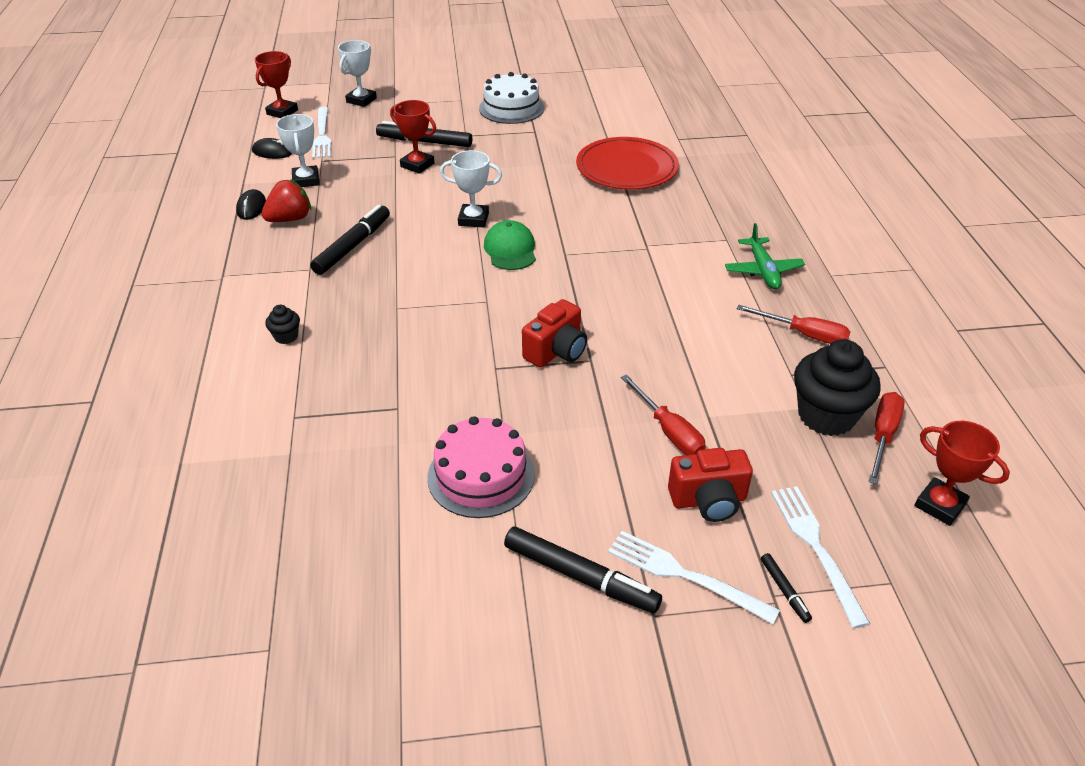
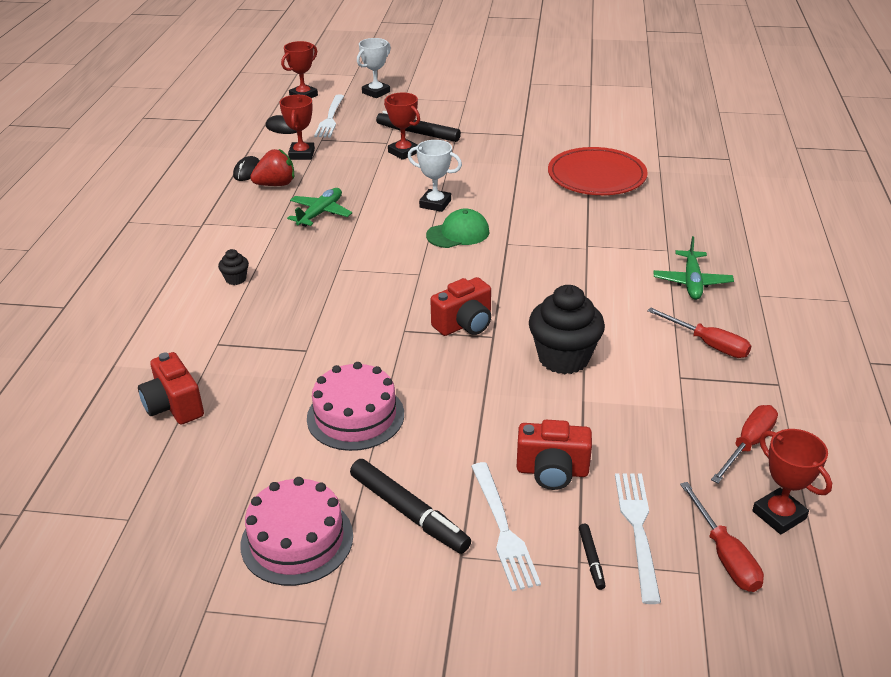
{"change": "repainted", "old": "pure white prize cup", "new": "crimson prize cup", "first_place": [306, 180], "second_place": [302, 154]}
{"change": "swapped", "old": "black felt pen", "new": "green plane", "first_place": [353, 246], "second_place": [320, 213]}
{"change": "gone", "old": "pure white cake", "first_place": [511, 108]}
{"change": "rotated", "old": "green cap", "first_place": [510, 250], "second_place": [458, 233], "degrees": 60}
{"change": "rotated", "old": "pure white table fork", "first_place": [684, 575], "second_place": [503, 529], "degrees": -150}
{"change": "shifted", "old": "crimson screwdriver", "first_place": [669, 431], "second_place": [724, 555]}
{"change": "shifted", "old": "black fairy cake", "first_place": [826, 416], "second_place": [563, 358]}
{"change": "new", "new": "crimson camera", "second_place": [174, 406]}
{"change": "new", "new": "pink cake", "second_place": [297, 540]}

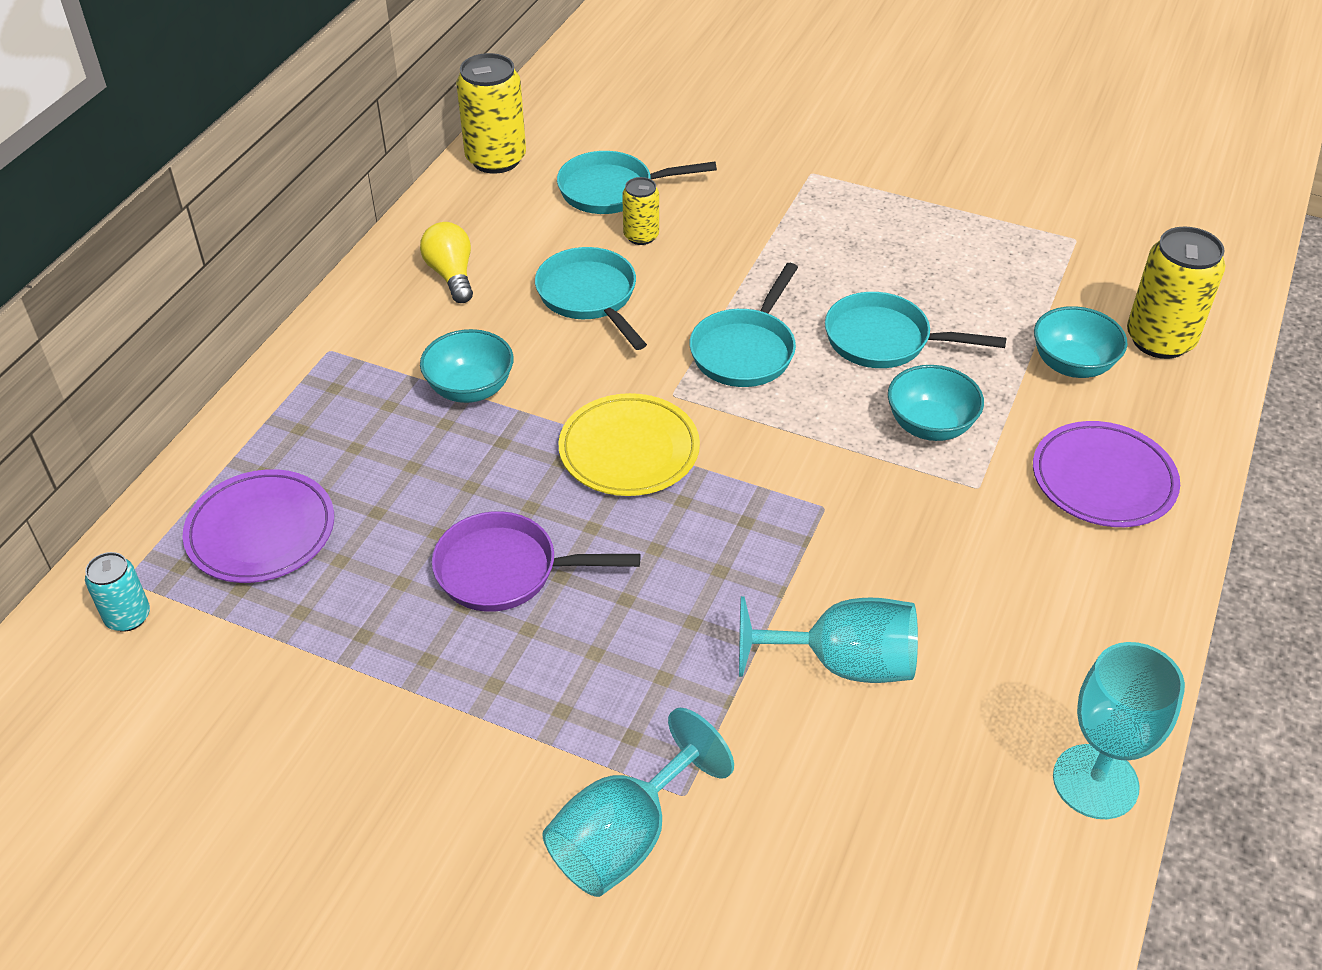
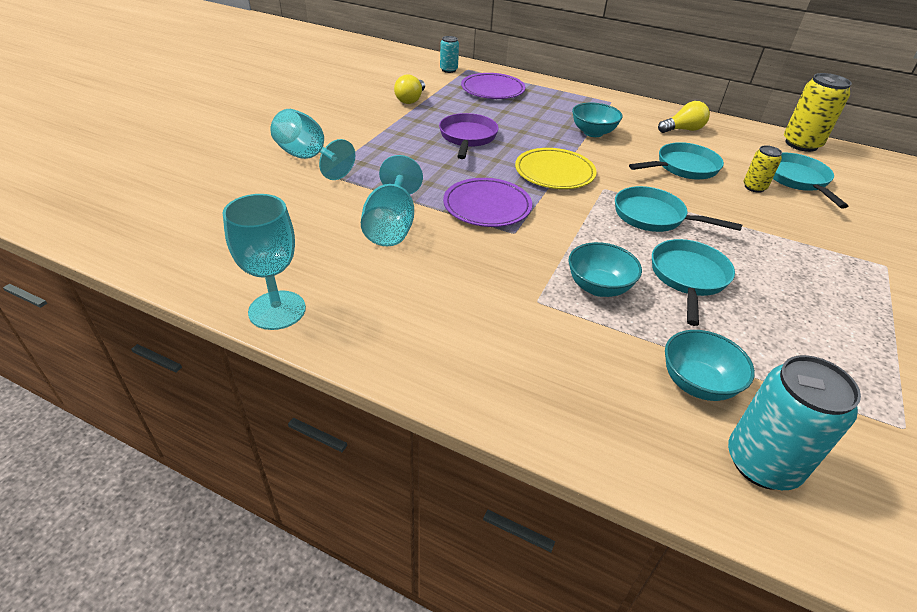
{"change": "shifted", "old": "royal purple flat dish", "first_place": [1103, 479], "second_place": [487, 206]}
{"change": "repainted", "old": "golden soda can", "new": "aqua soda can", "first_place": [1160, 340], "second_place": [762, 463]}
{"change": "new", "new": "golden light bulb", "second_place": [411, 99]}

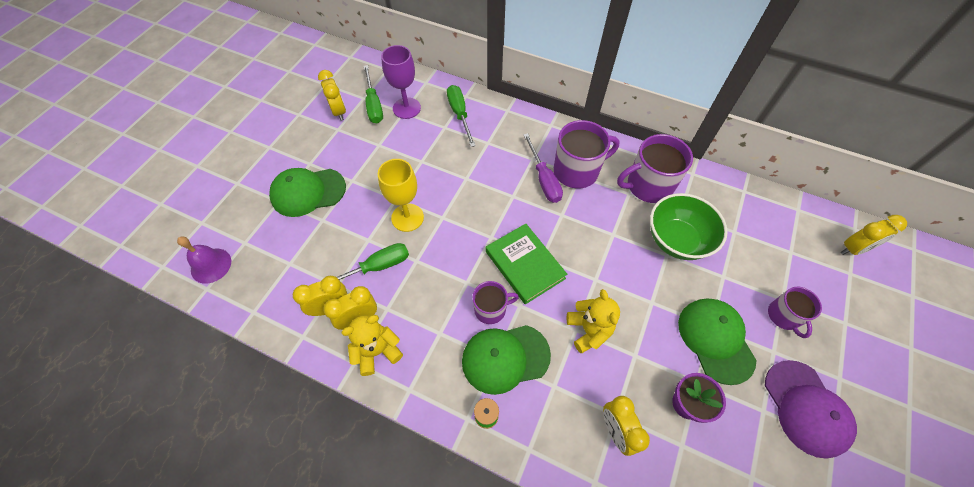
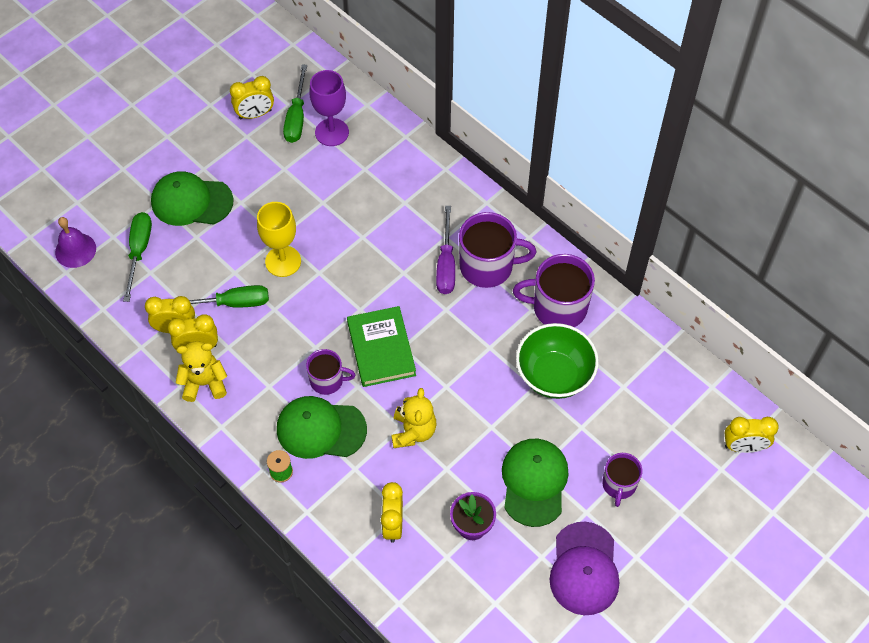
{"change": "rotated", "old": "golden alarm clock", "first_place": [339, 111], "second_place": [255, 114], "degrees": 75}
{"change": "shifted", "old": "green screwdriver", "first_place": [460, 114], "second_place": [139, 251]}

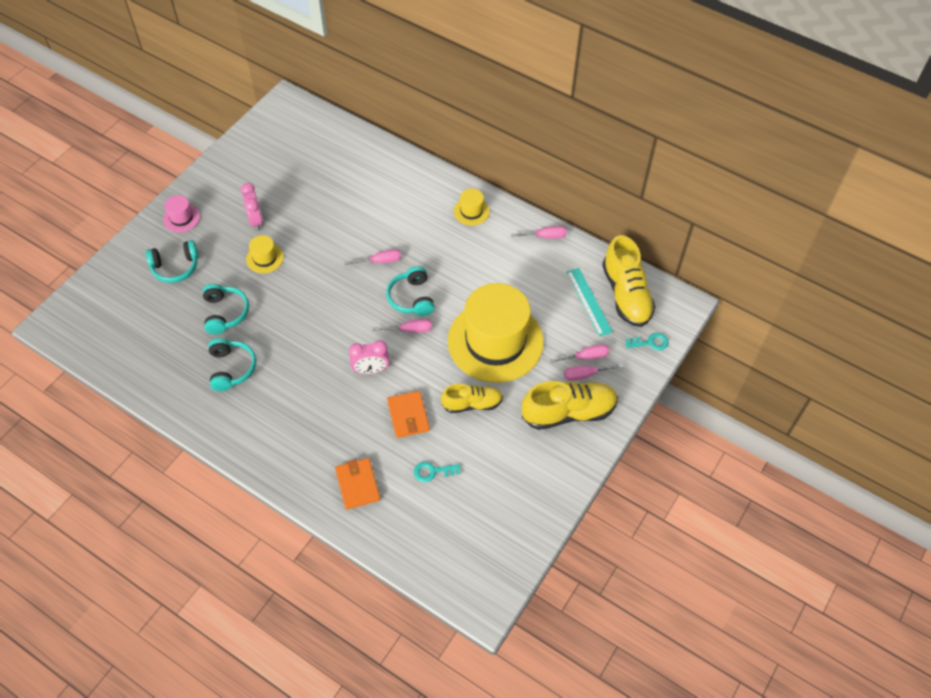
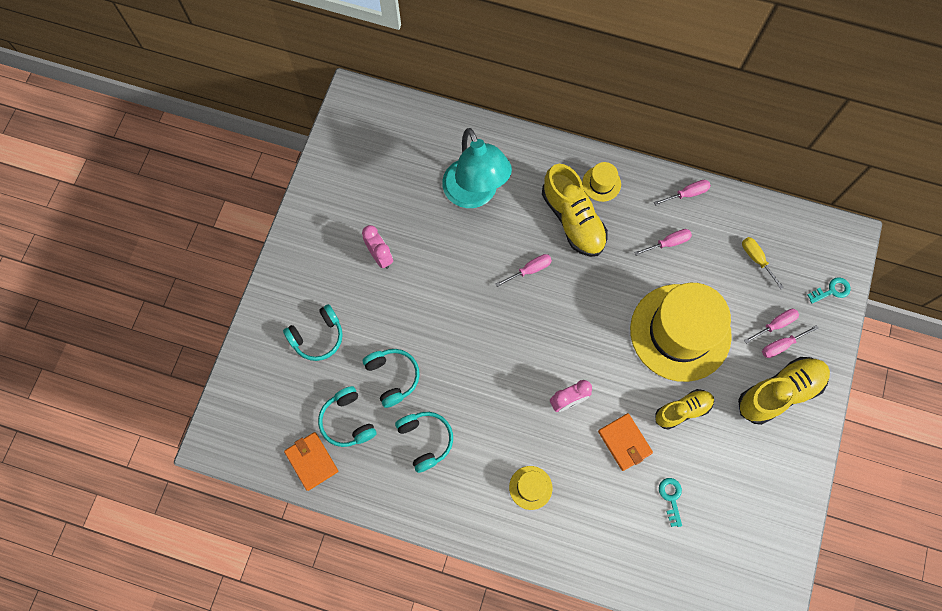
{"change": "gone", "old": "pink top hat", "first_place": [181, 218]}
{"change": "shifted", "old": "golden top hat", "first_place": [264, 258], "second_place": [530, 487]}
{"change": "shifted", "old": "orange-coloured wallet", "first_place": [357, 485], "second_place": [311, 461]}
{"change": "shifted", "old": "pink screwdriver", "first_place": [410, 330], "second_place": [668, 243]}
{"change": "shifted", "old": "aqua over-ear headphones", "first_place": [412, 298], "second_place": [347, 421]}
{"change": "rotated", "old": "aqua door key", "first_place": [432, 471], "second_place": [671, 497], "degrees": 105}
{"change": "swapped", "old": "aqua ruler", "new": "golden screwdriver", "first_place": [589, 301], "second_place": [756, 259]}
{"change": "shifted", "old": "golden shoe", "first_place": [626, 294], "second_place": [573, 220]}
{"change": "new", "new": "aqua desk lamp", "second_place": [474, 194]}

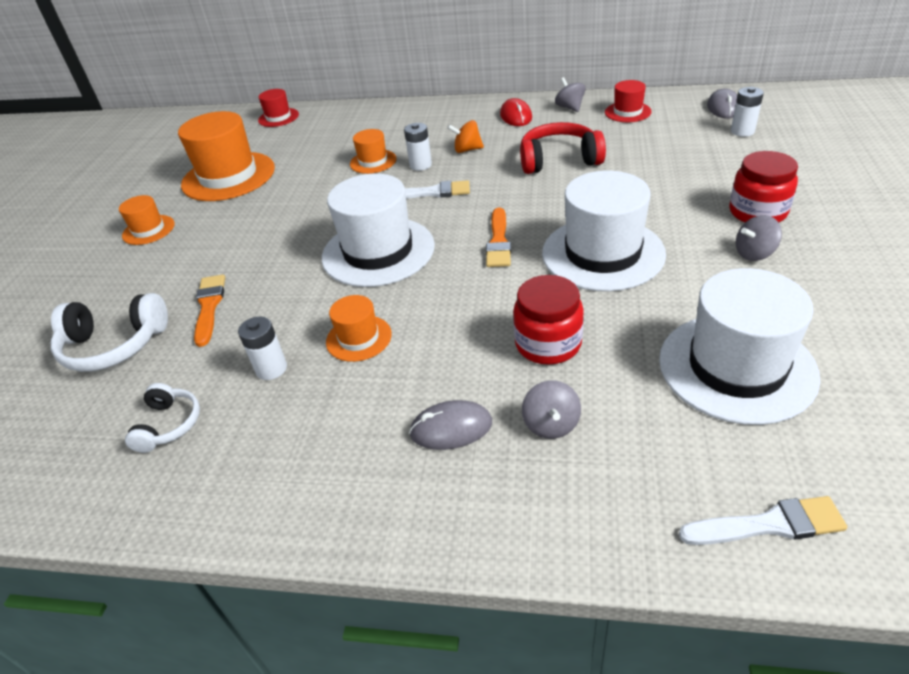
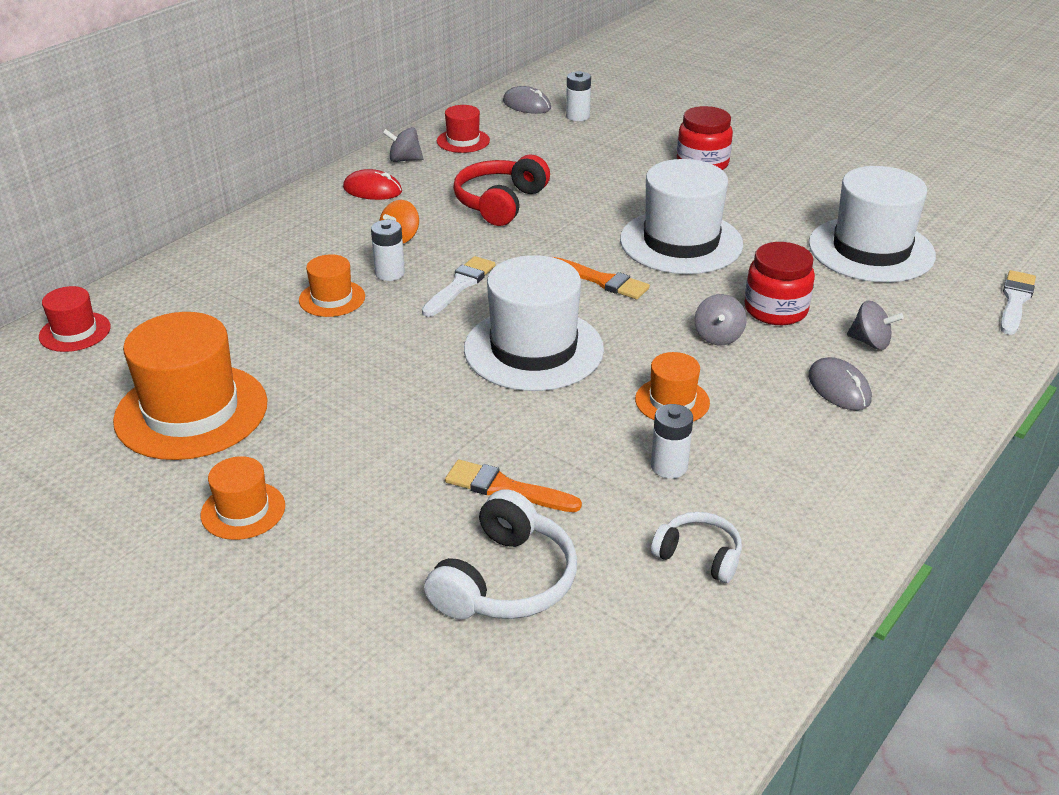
{"change": "rotated", "old": "gray PC mouse", "first_place": [451, 428], "second_place": [839, 388], "degrees": -45}
{"change": "shifted", "old": "gray toy top", "first_place": [754, 253], "second_place": [718, 336]}

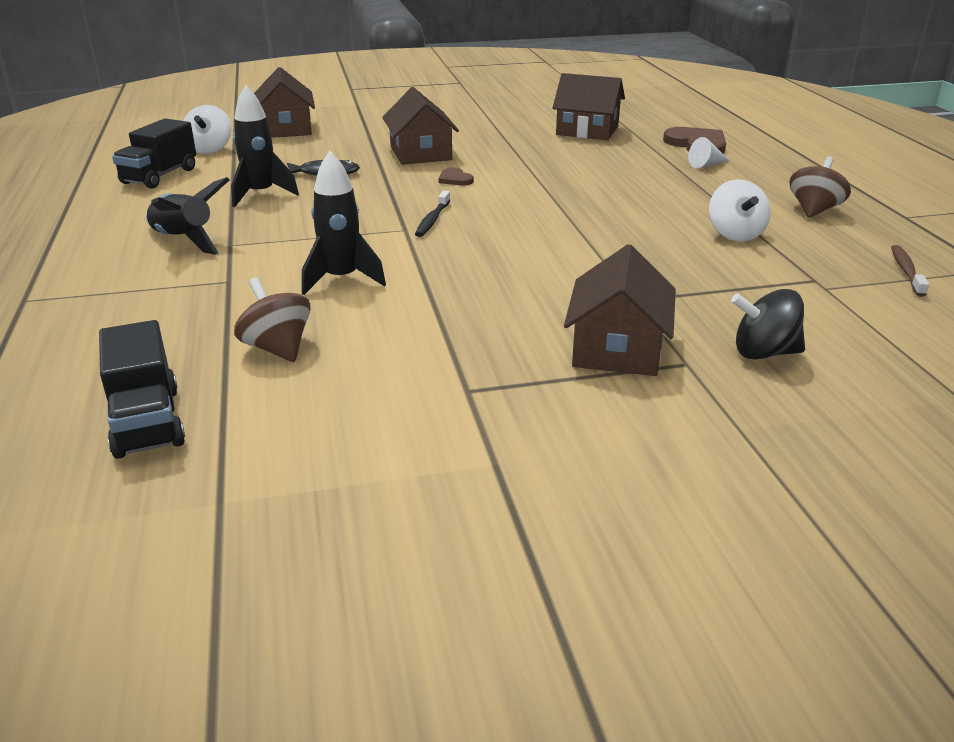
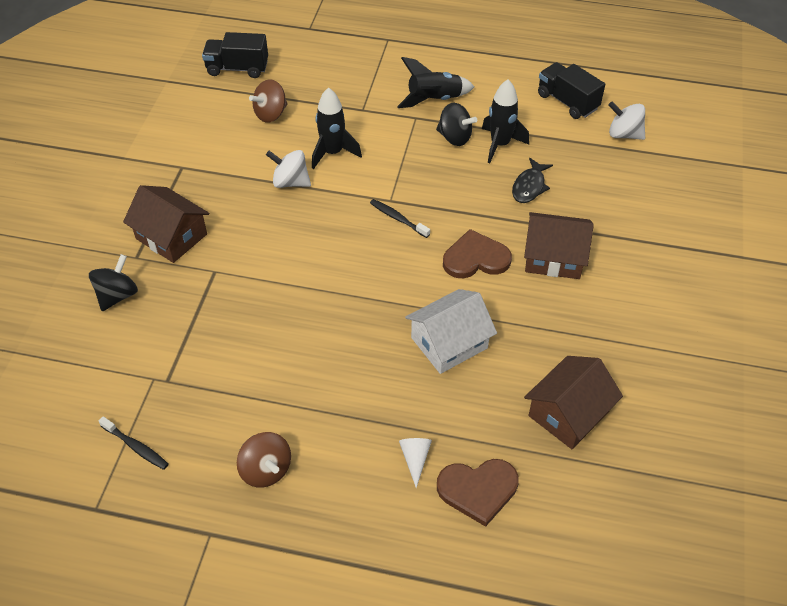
{"change": "rotated", "old": "dark brown toy top", "first_place": [277, 348], "second_place": [271, 114], "degrees": 150}
{"change": "gone", "old": "dark brown cottage", "first_place": [286, 129]}
{"change": "scaled", "old": "dark brown love heart", "first_place": [455, 179], "second_place": [475, 258], "factor": 1.91}
{"change": "shifted", "old": "pure white toy top", "first_place": [735, 234], "second_place": [290, 182]}
{"change": "repainted", "old": "dark brown toothbrush", "new": "black toothbrush", "first_place": [906, 271], "second_place": [136, 447]}
{"change": "new", "new": "pure white cottage", "second_place": [449, 343]}
{"change": "new", "new": "black toy top", "second_place": [454, 137]}

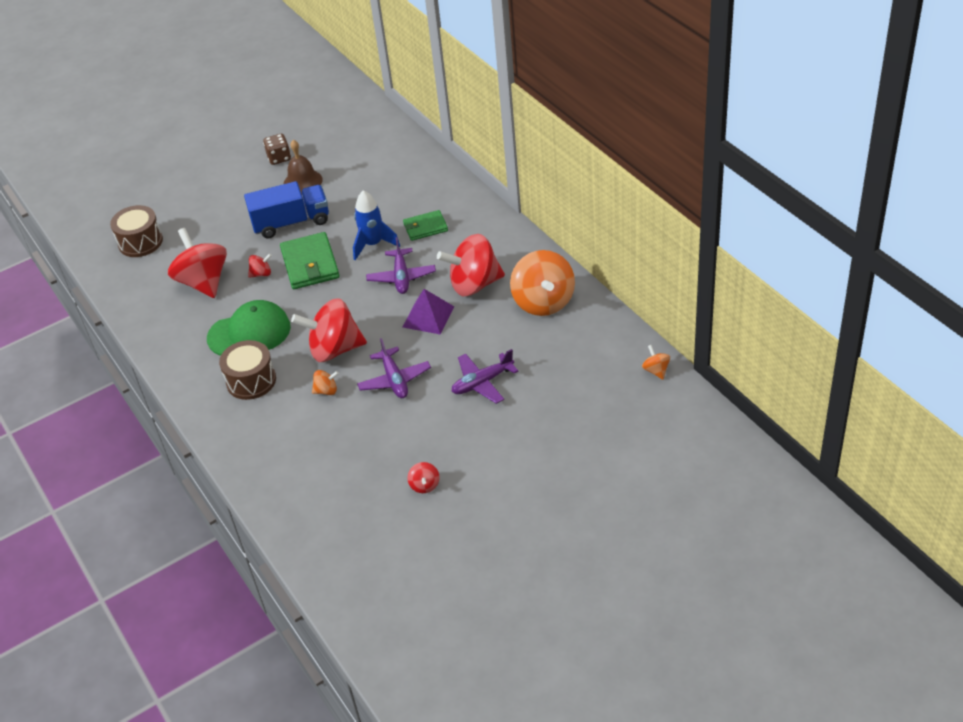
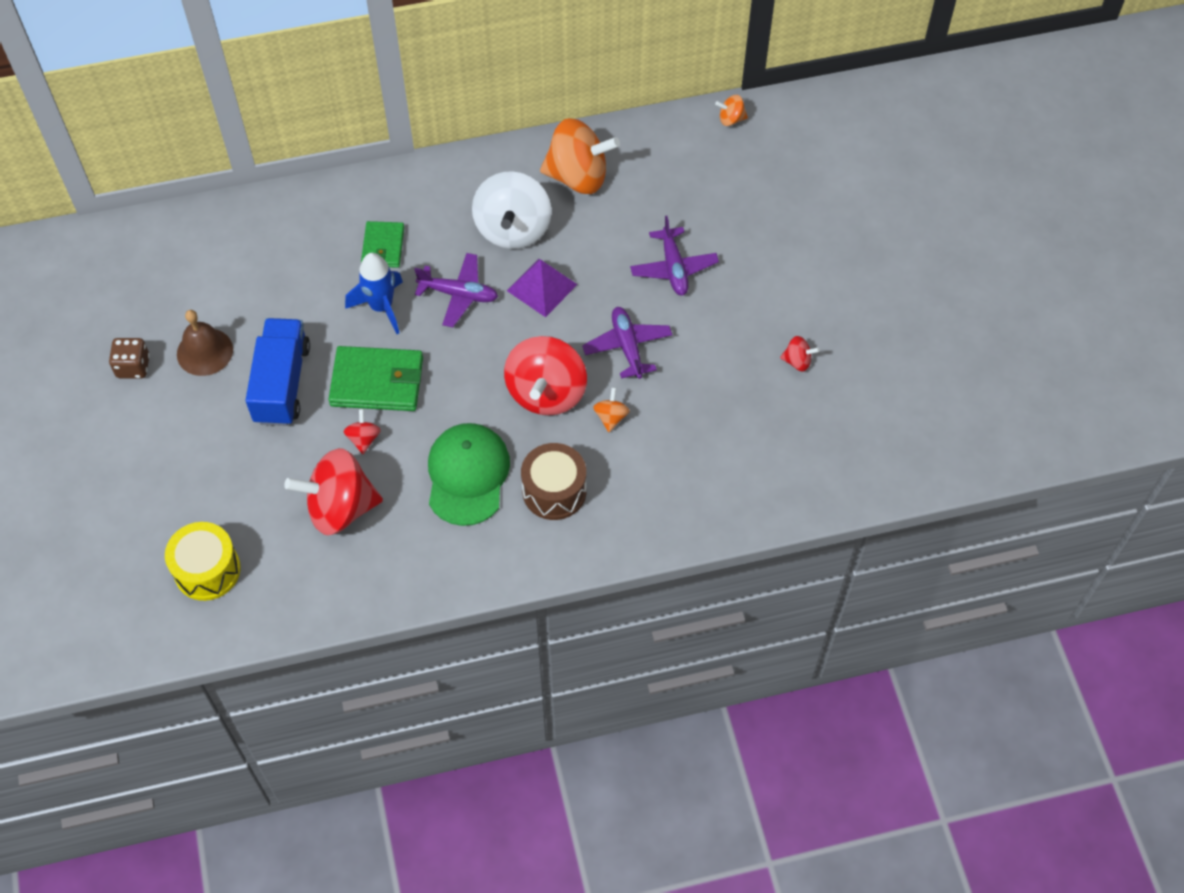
{"change": "repainted", "old": "dark brown toy drum", "new": "golden toy drum", "first_place": [140, 242], "second_place": [207, 570]}
{"change": "rotated", "old": "royal purple plane", "first_place": [394, 380], "second_place": [627, 347], "degrees": -105}
{"change": "repainted", "old": "crimson toy top", "new": "pure white toy top", "first_place": [474, 284], "second_place": [513, 229]}

